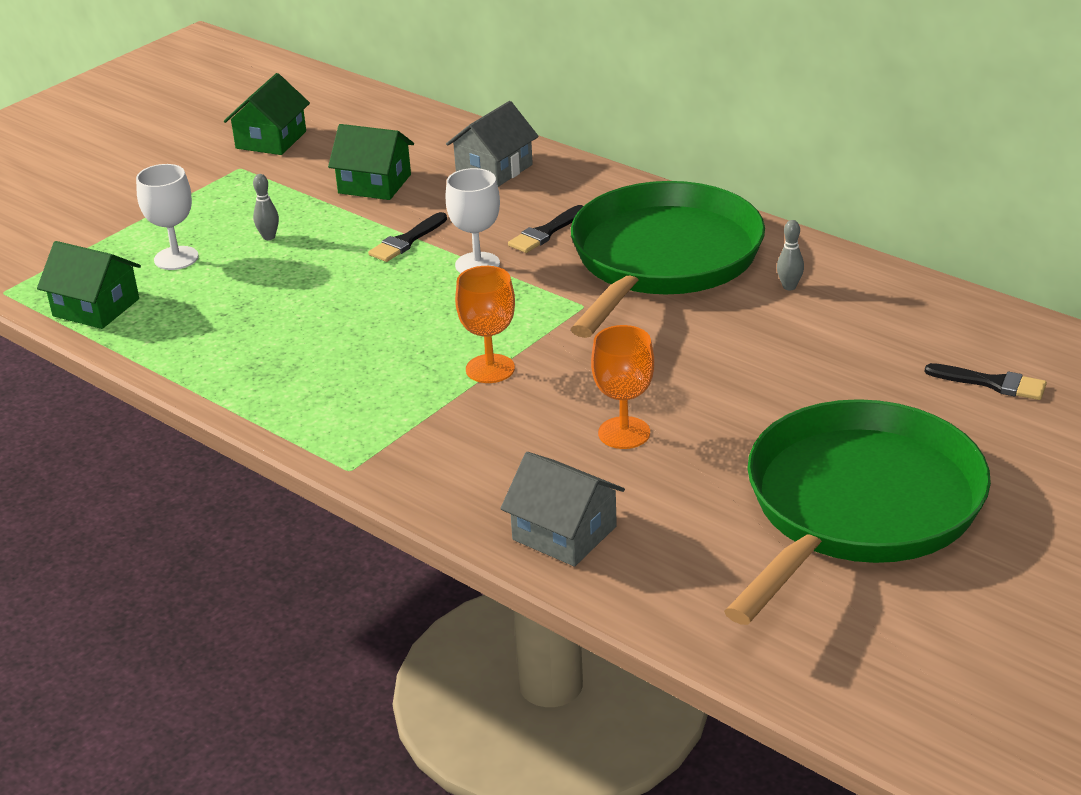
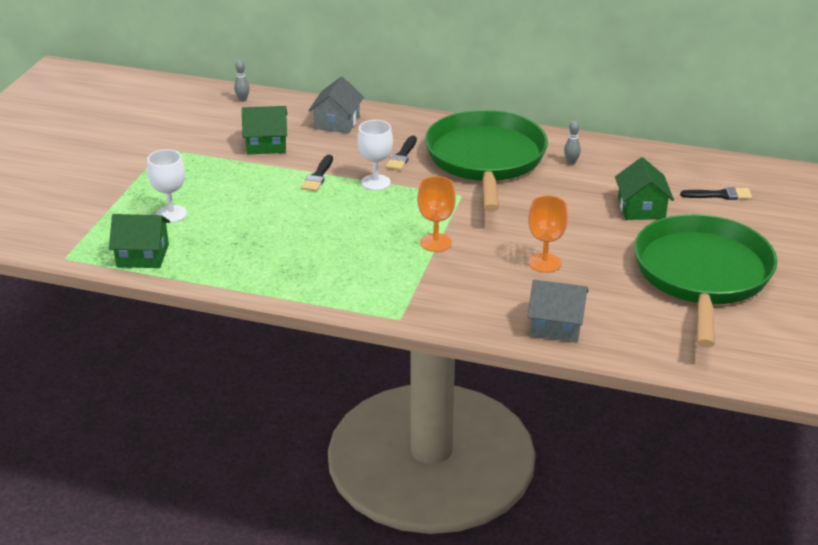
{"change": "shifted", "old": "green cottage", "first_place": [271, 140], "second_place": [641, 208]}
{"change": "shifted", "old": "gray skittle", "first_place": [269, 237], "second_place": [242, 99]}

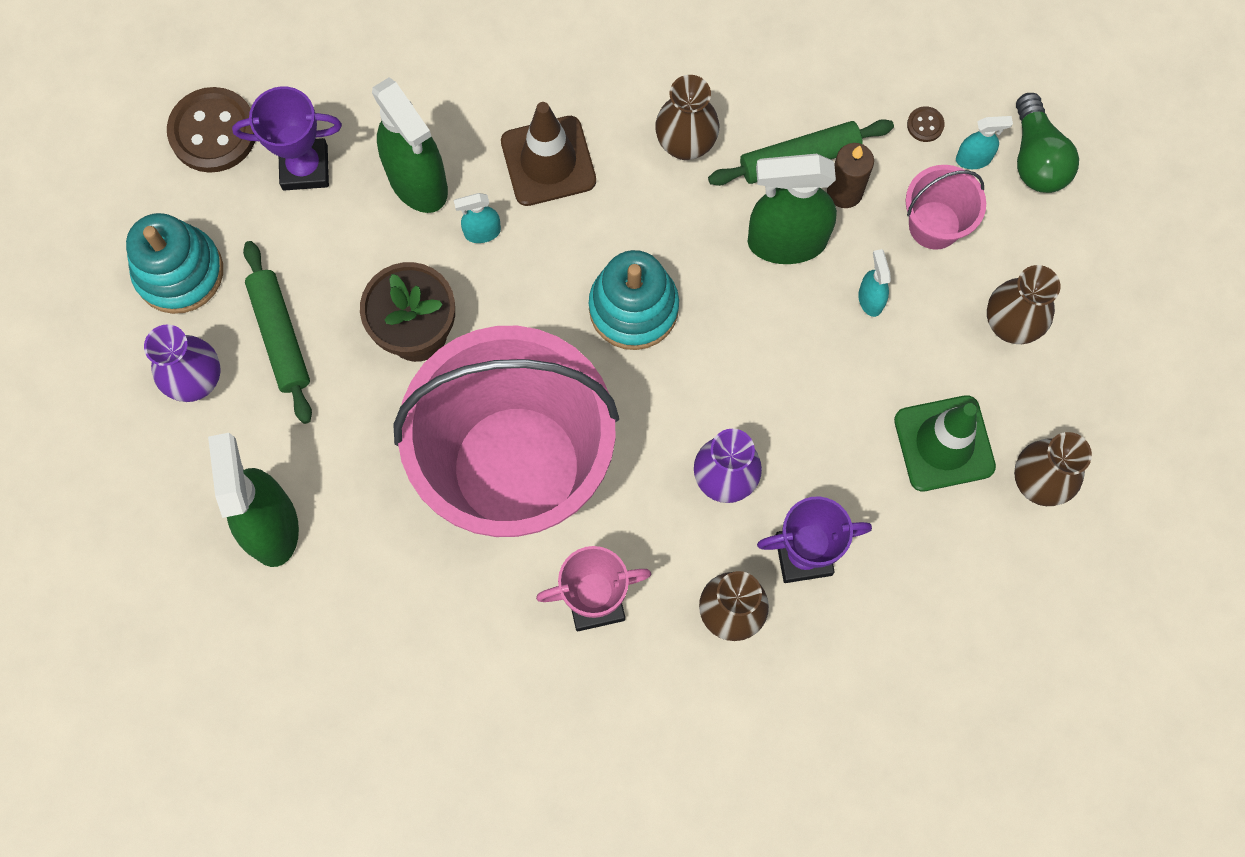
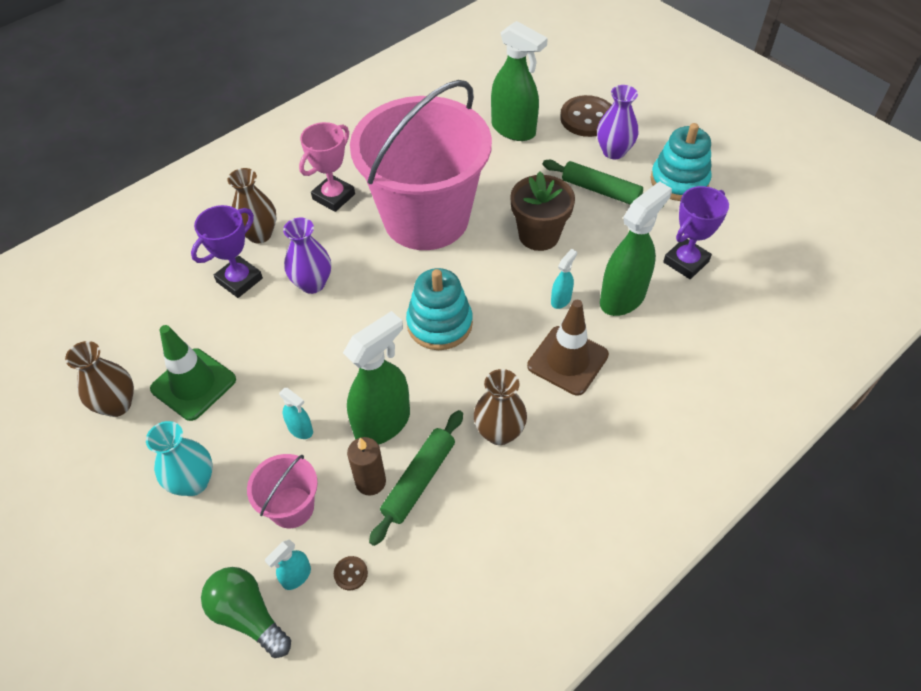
{"change": "shifted", "old": "dark brown shirt button", "first_place": [213, 132], "second_place": [587, 118]}
{"change": "rotated", "old": "green spray cleaner", "first_place": [418, 182], "second_place": [623, 298], "degrees": 120}
{"change": "repainted", "old": "dark brown vase", "new": "aqua vase", "first_place": [1010, 324], "second_place": [193, 482]}

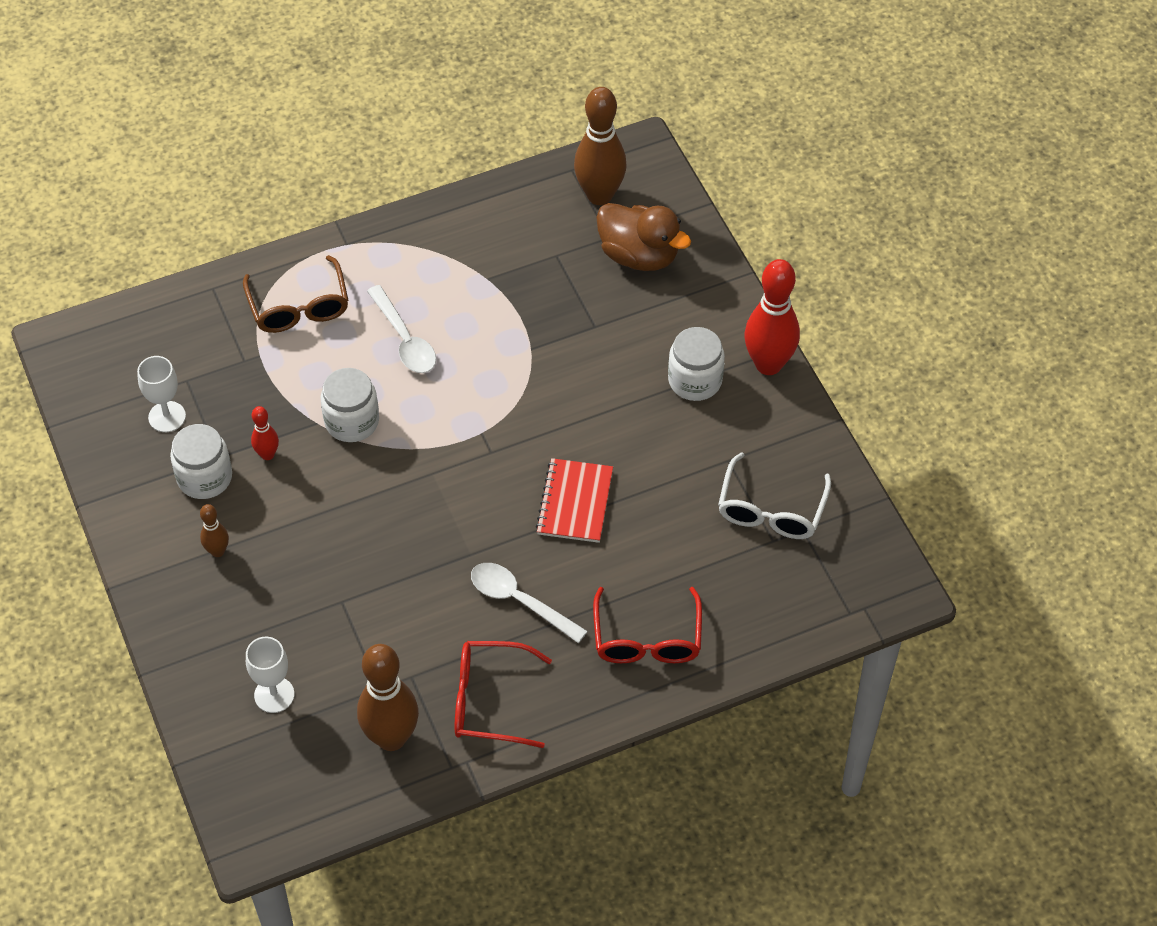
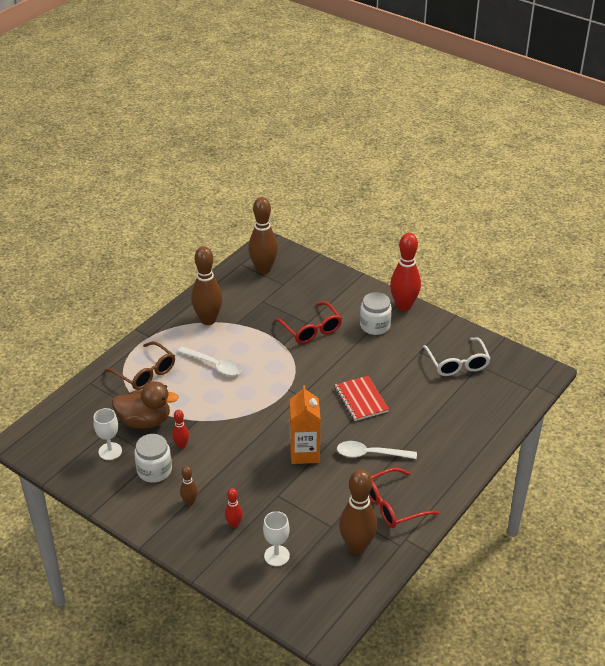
{"change": "gone", "old": "pure white preserve jar", "first_place": [352, 421]}
{"change": "shifted", "old": "crimson eyeglasses", "first_place": [647, 639], "second_place": [311, 329]}
{"change": "shifted", "old": "dark brown duck", "first_place": [639, 255], "second_place": [145, 421]}
{"change": "new", "new": "dark brown skittle", "second_place": [208, 320]}
{"change": "new", "new": "crimson skittle", "second_place": [234, 524]}
{"change": "new", "new": "orange-coloured milk carton", "second_place": [304, 453]}

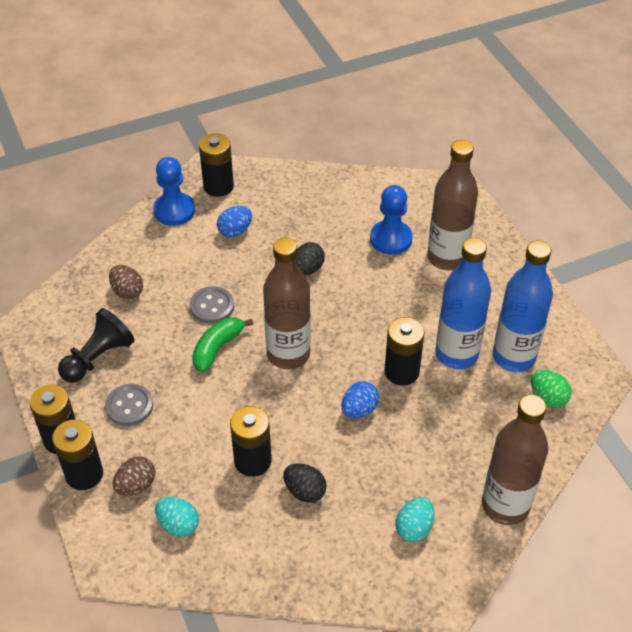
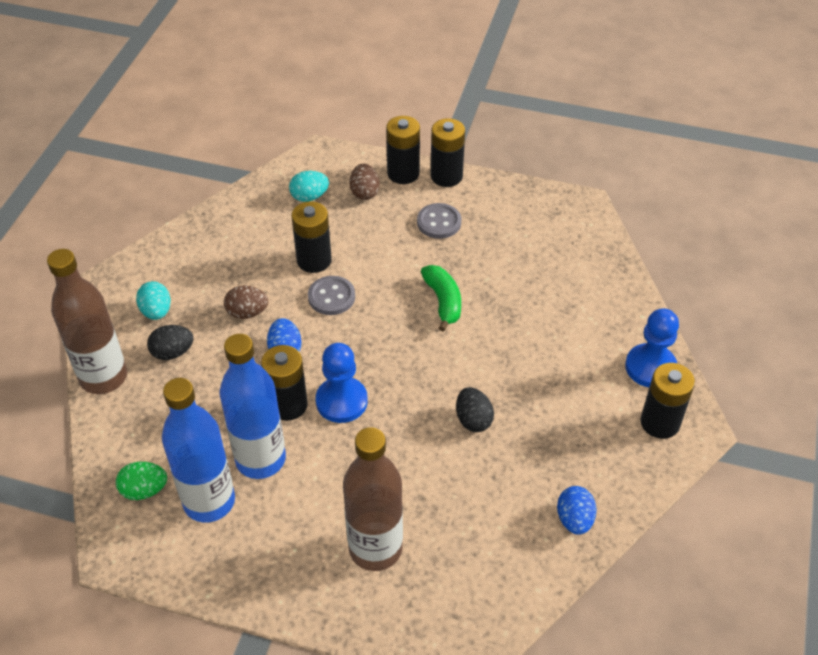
{"change": "gone", "old": "black pawn", "first_place": [98, 357]}
{"change": "shifted", "old": "dark brown egg", "first_place": [127, 291], "second_place": [247, 313]}
{"change": "shifted", "old": "gray shirt button", "first_place": [212, 306], "second_place": [331, 297]}
{"change": "shifted", "old": "blue egg", "first_place": [235, 231], "second_place": [574, 519]}
{"change": "gone", "old": "dark brown drink bottle", "first_place": [288, 354]}
{"change": "shifted", "old": "black egg", "first_place": [305, 491], "second_place": [172, 352]}
{"change": "shifted", "old": "blue pawn", "first_place": [391, 239], "second_place": [341, 401]}

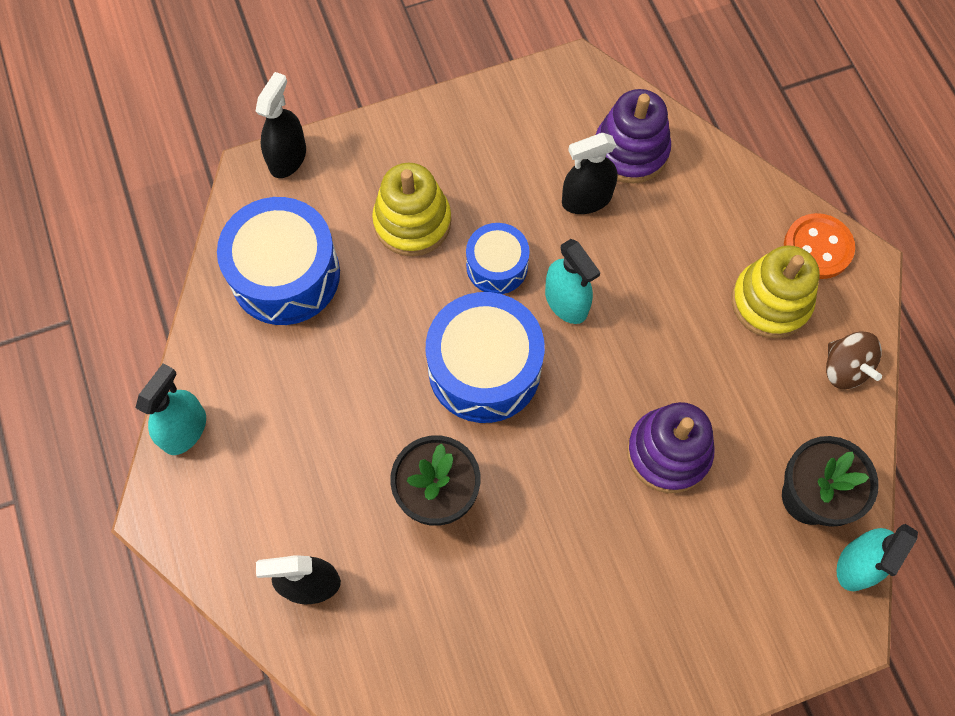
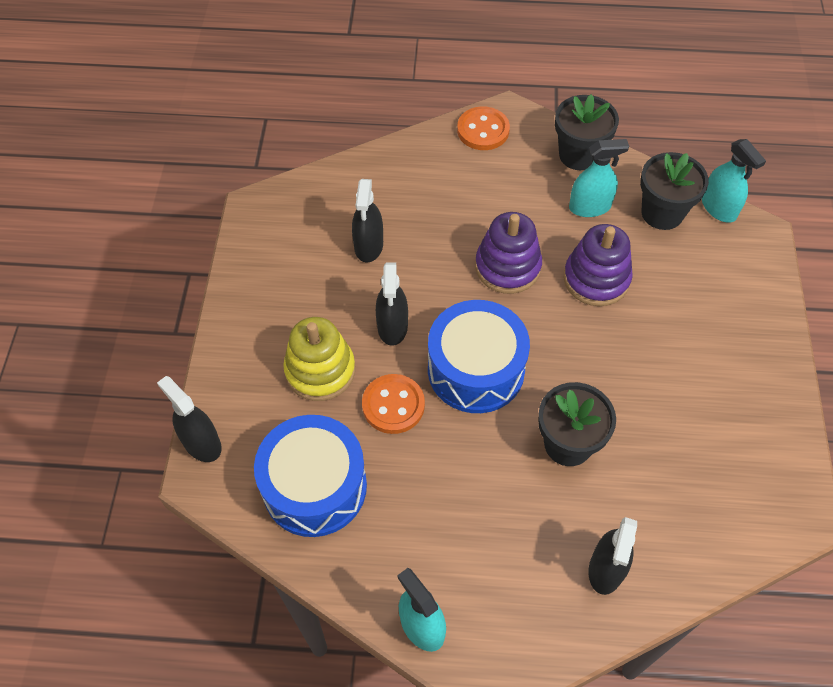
{"change": "swapped", "old": "blue toy drum", "new": "black spray cleaner", "first_place": [497, 266], "second_place": [392, 326]}
{"change": "shifted", "old": "aqua spray cleaner", "first_place": [566, 302], "second_place": [589, 207]}
{"change": "shifted", "old": "royal purple ring stacker", "first_place": [630, 151], "second_place": [507, 267]}
{"change": "gone", "old": "golden ring stacker", "first_place": [770, 302]}
{"change": "swapped", "old": "dark brown toy top", "new": "black plant pot", "first_place": [844, 368], "second_place": [579, 155]}
{"change": "new", "new": "orange-coloured shirt button", "second_place": [393, 405]}

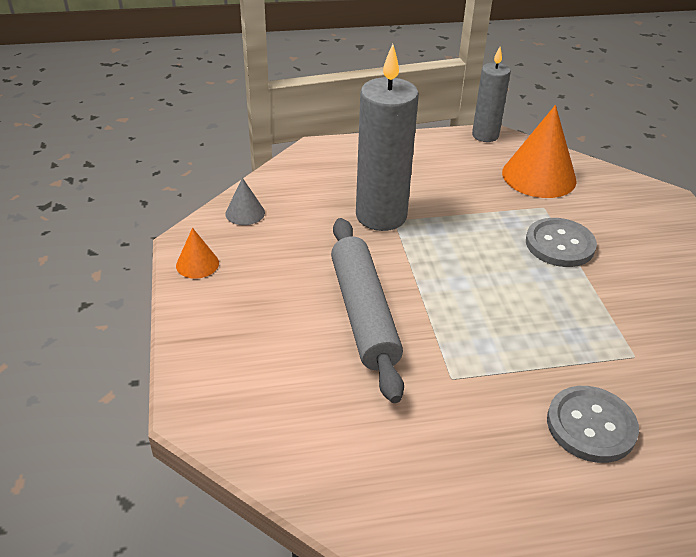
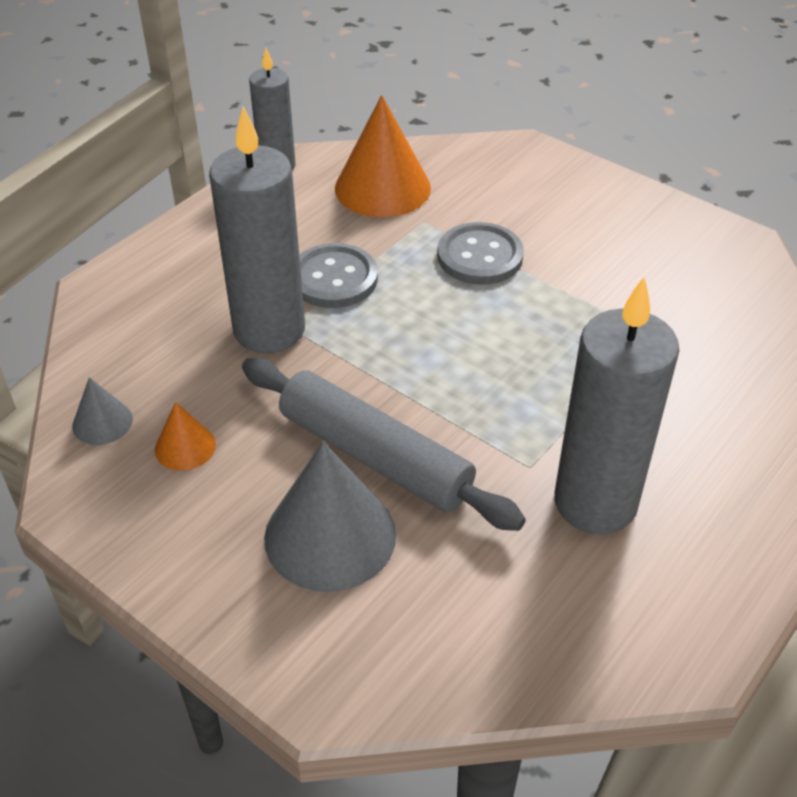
{"change": "shifted", "old": "orange-coloured cone shape", "first_place": [197, 264], "second_place": [185, 447]}
{"change": "shifted", "old": "gray shirt button", "first_place": [591, 426], "second_place": [334, 278]}
{"change": "new", "new": "gray cone shape", "second_place": [330, 535]}
{"change": "new", "new": "gray candle", "second_place": [595, 502]}

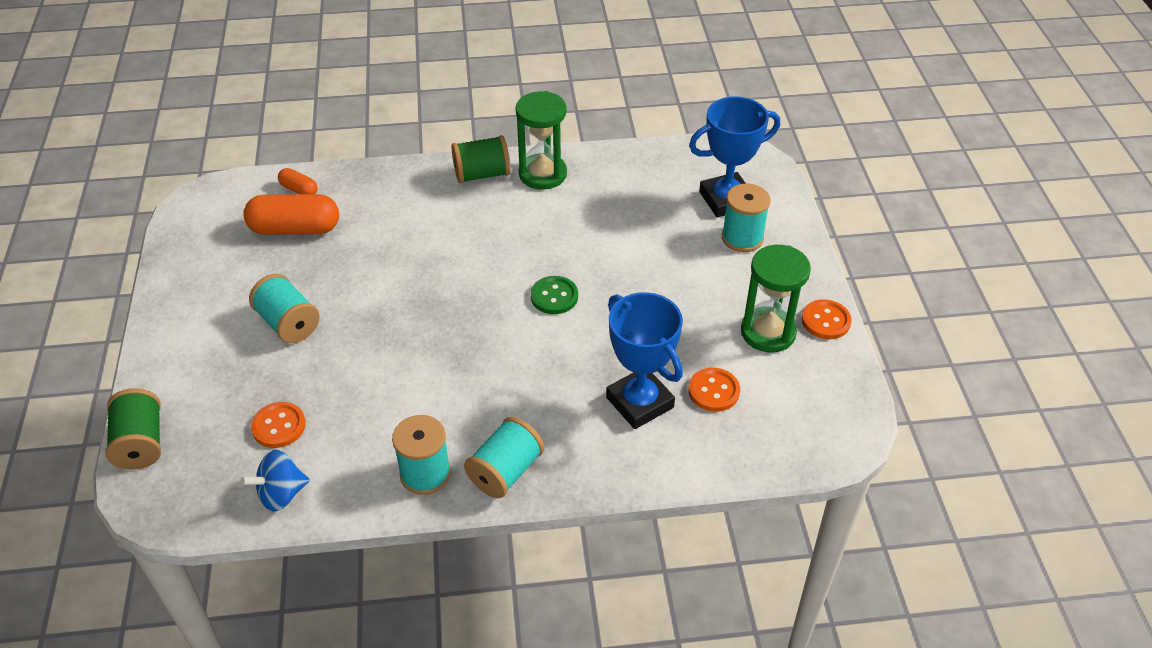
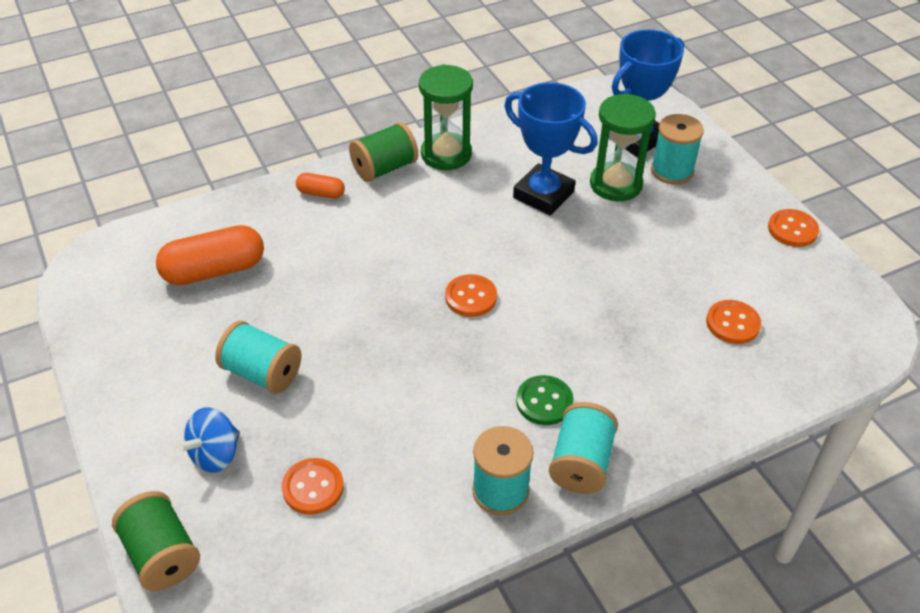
{"change": "shifted", "old": "blue toy top", "first_place": [281, 494], "second_place": [215, 454]}
{"change": "shifted", "old": "orange-coloured capsule", "first_place": [299, 190], "second_place": [321, 193]}
{"change": "shifted", "old": "green shirt button", "first_place": [554, 296], "second_place": [544, 402]}
{"change": "shifted", "old": "blue prize cup", "first_place": [640, 402], "second_place": [543, 195]}
{"change": "shifted", "old": "green hourglass", "first_place": [768, 332], "second_place": [615, 184]}
{"change": "new", "new": "orange-coloured shirt button", "second_place": [471, 297]}

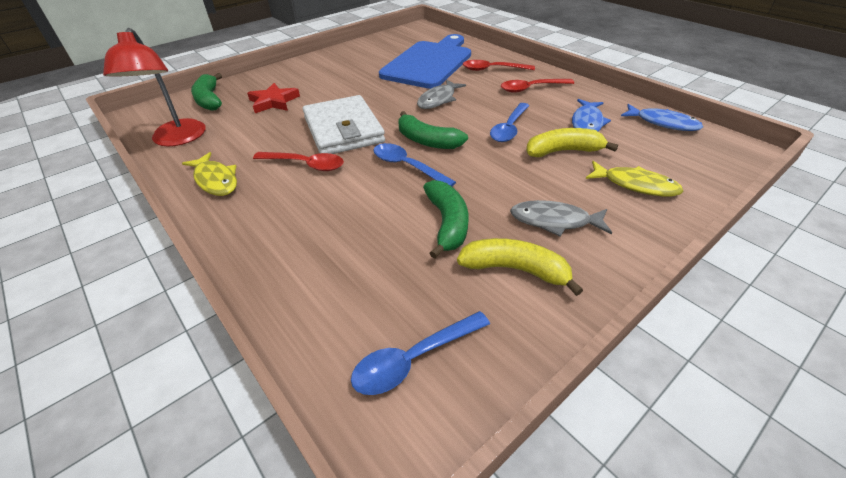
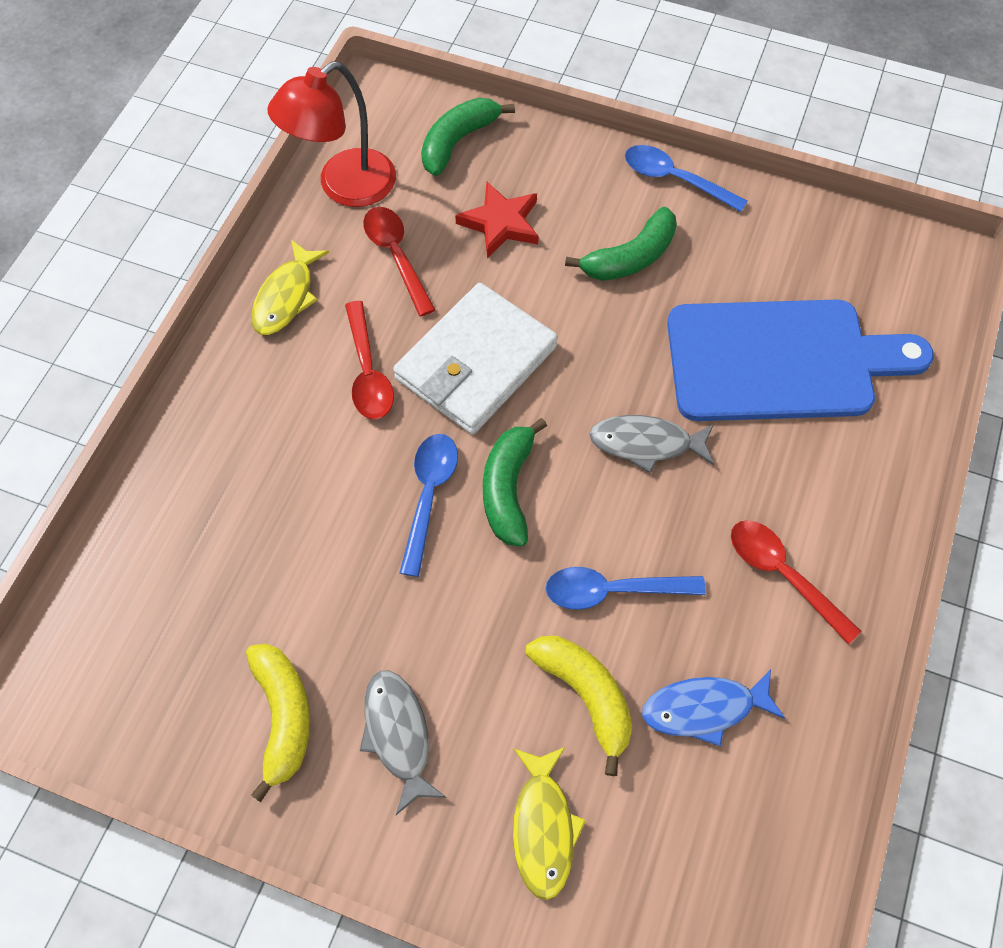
{"change": "shifted", "old": "blue teaspoon", "first_place": [414, 359], "second_place": [675, 179]}
{"change": "shifted", "old": "green banana fruit", "first_place": [447, 223], "second_place": [630, 257]}
{"change": "shifted", "old": "crimson teaspoon", "first_place": [493, 69], "second_place": [396, 257]}
{"change": "gone", "old": "blue fish", "first_place": [663, 123]}

